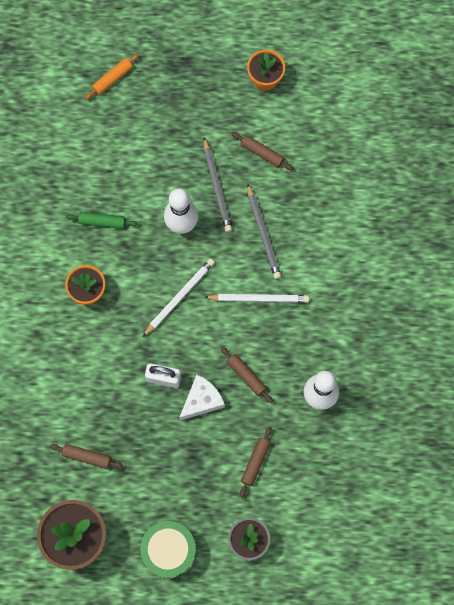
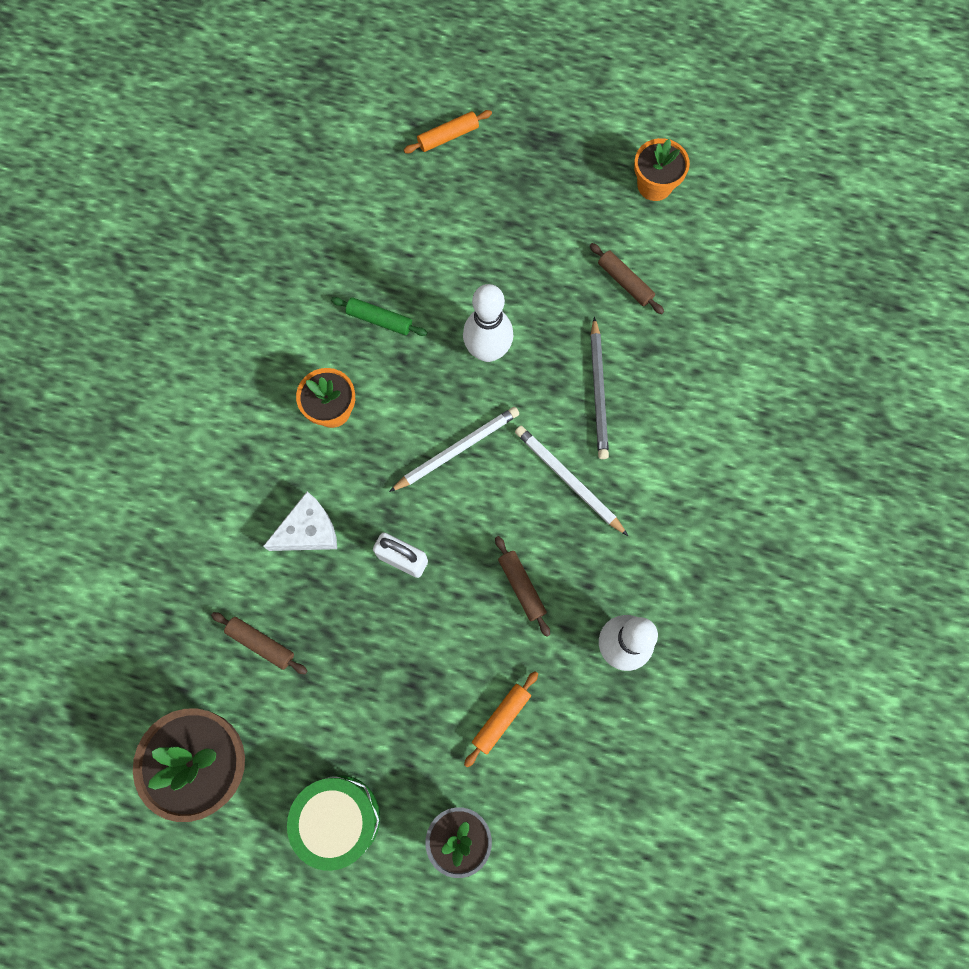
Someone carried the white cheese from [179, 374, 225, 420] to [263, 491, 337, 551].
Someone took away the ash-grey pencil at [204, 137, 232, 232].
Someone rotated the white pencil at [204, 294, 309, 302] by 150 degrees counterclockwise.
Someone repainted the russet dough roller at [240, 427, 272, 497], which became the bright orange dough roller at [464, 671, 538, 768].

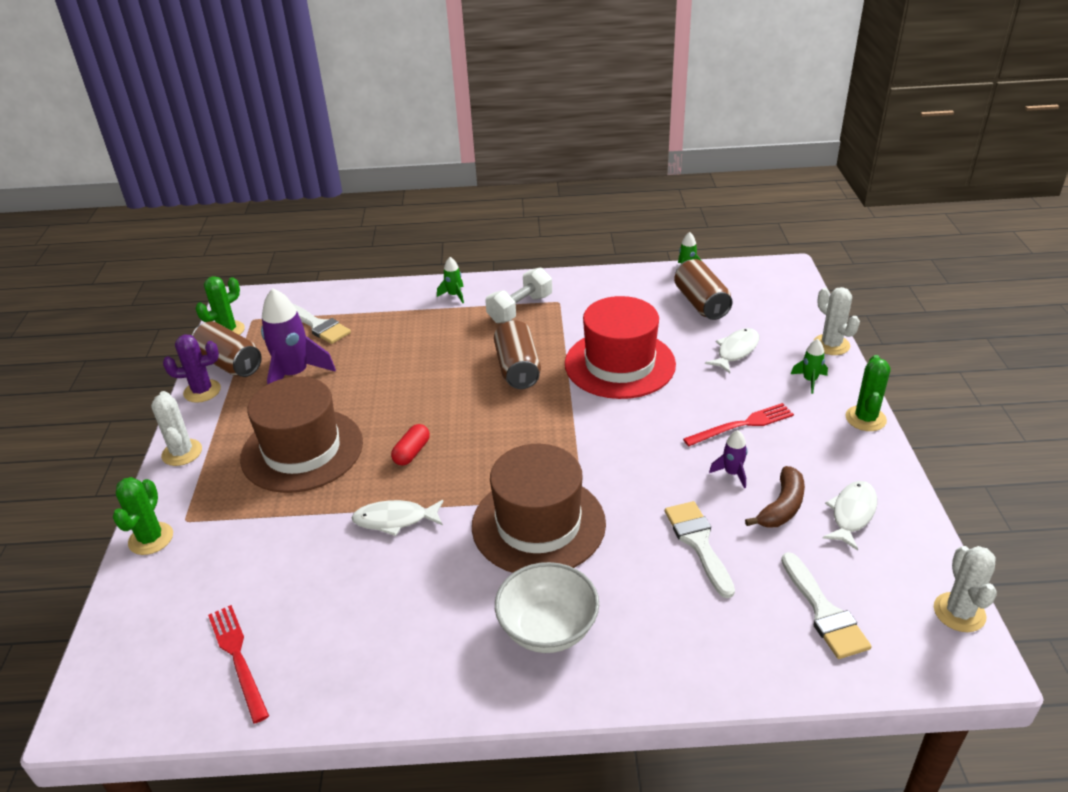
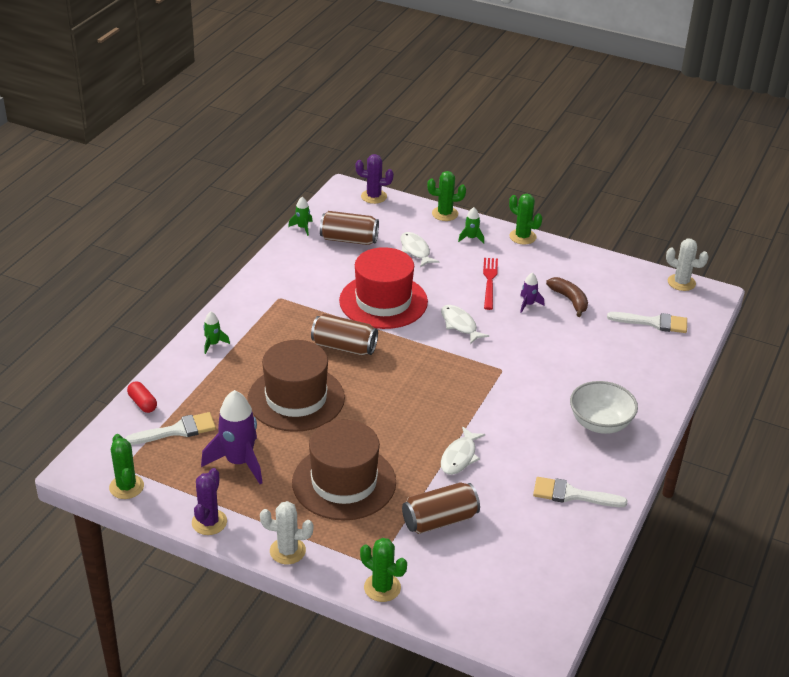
Someone carried the russet can from [192, 321, 262, 377] to [402, 482, 480, 534].
Someone took away the red table fork at [208, 605, 269, 723].
Someone carried the red pill shape from [391, 424, 430, 466] to [127, 381, 157, 413].
Someone carried the russet hat from [472, 444, 606, 573] to [248, 340, 345, 432].
Someone took away the white dumbbell at [485, 267, 552, 323].
Someone carried the white paintbrush from [665, 501, 735, 598] to [533, 477, 628, 507].
Someone repainted the white saguaro cactus at [813, 287, 860, 355], which became the leaf-green saguaro cactus at [427, 171, 466, 221].
Someone carried the white fish from [823, 481, 877, 551] to [441, 305, 489, 344].
Someone put down the purple saguaro cactus at [355, 154, 394, 204].

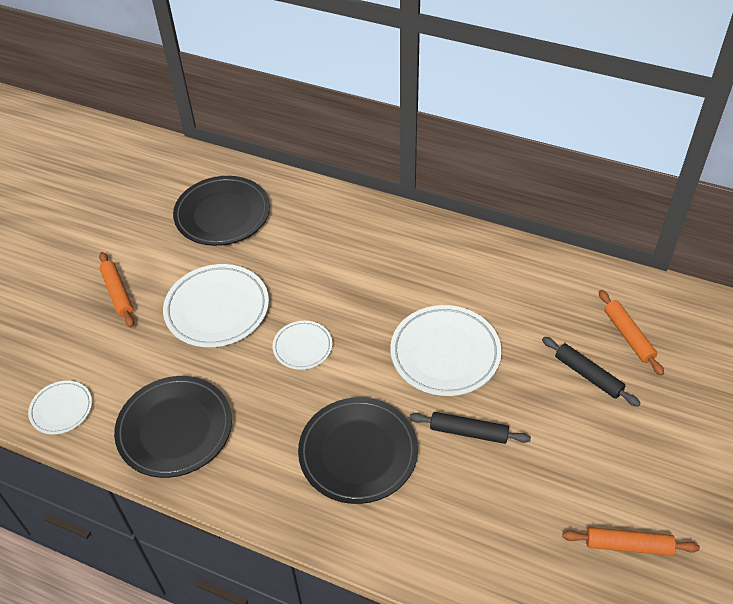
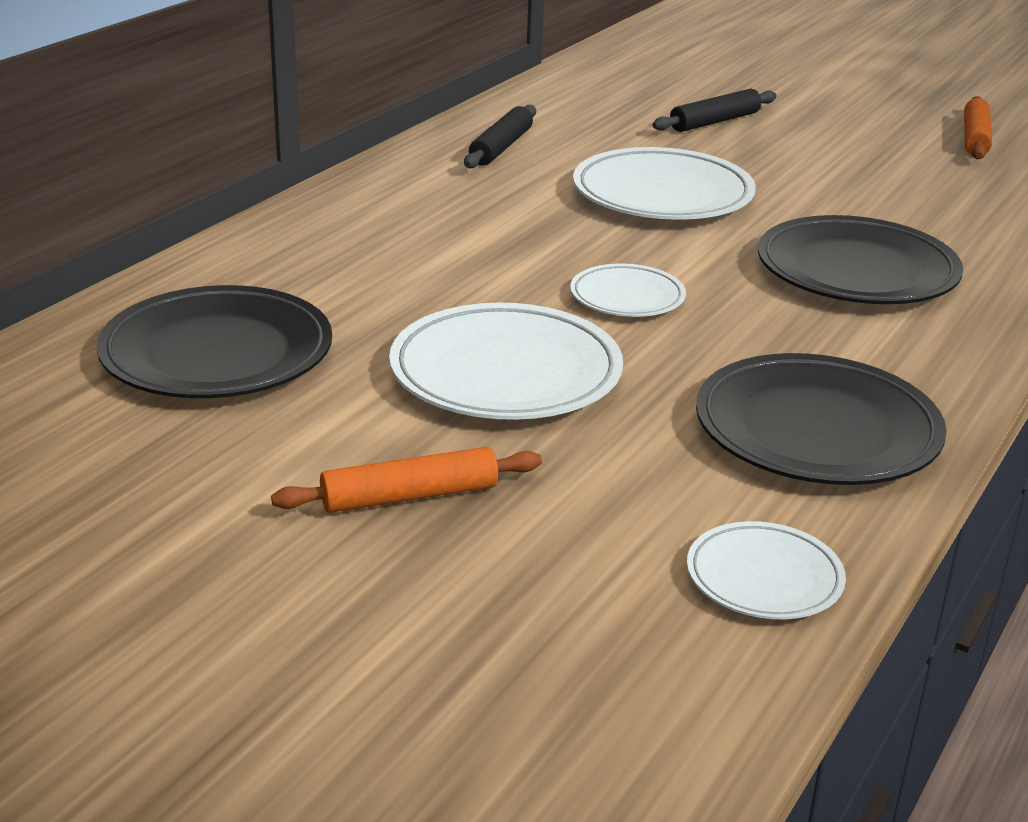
Someone carried the black dough roller from [409, 412, 531, 444] to [464, 105, 536, 168].
Someone took away the bright orange dough roller at [599, 290, 664, 375].

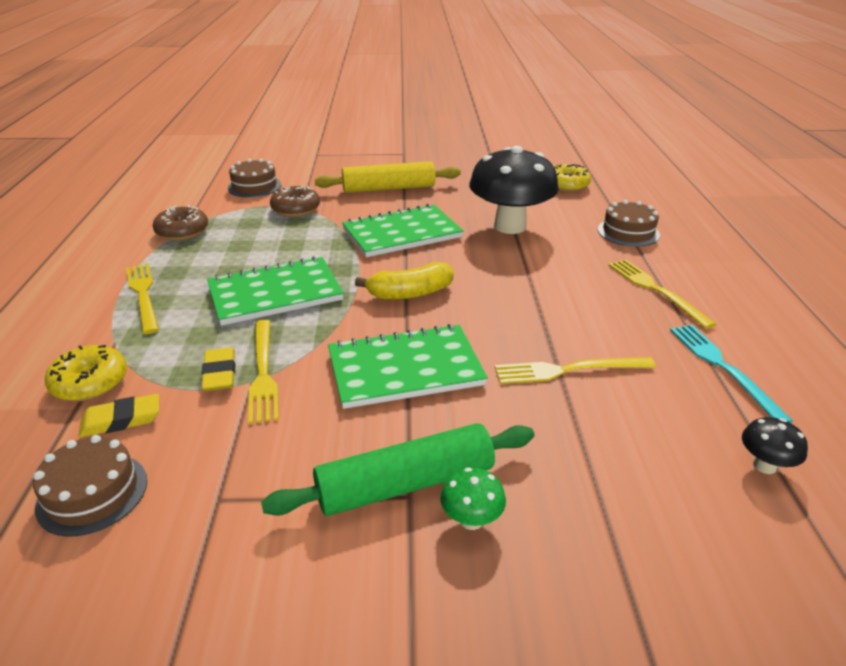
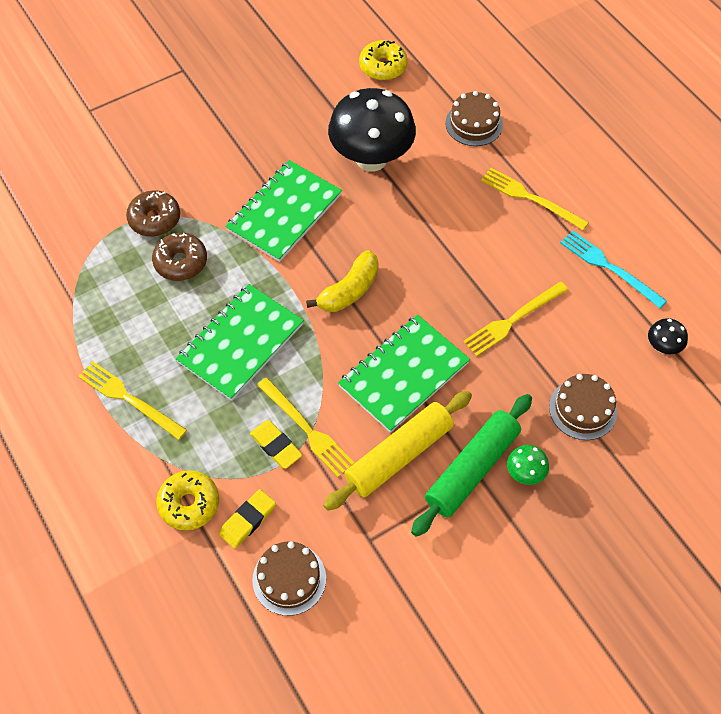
Someone carried the russet donut from [153, 205, 208, 241] to [152, 233, 207, 281].
Someone carried the russet gateau from [228, 159, 281, 197] to [549, 374, 617, 440].
Someone carried the bright yellow dough roller from [315, 161, 461, 193] to [323, 391, 472, 511].

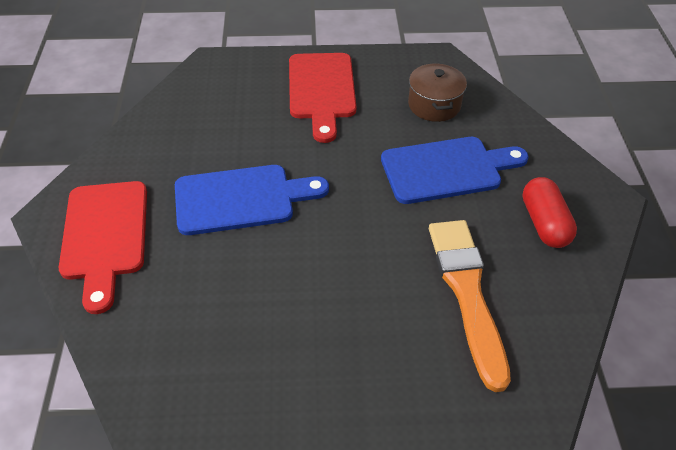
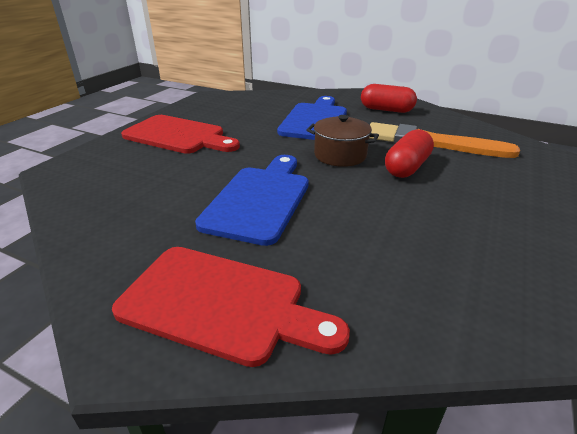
Someone carried the russet stockpot from [408, 63, 467, 122] to [306, 115, 379, 167].
Someone put down the red pill shape at [385, 129, 434, 178].

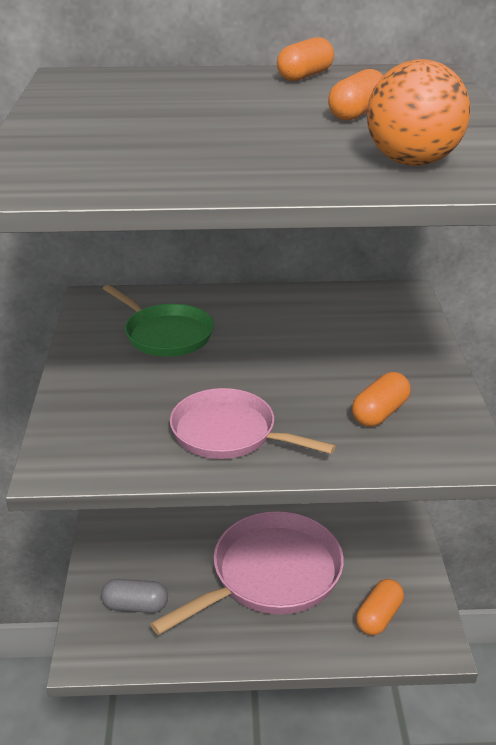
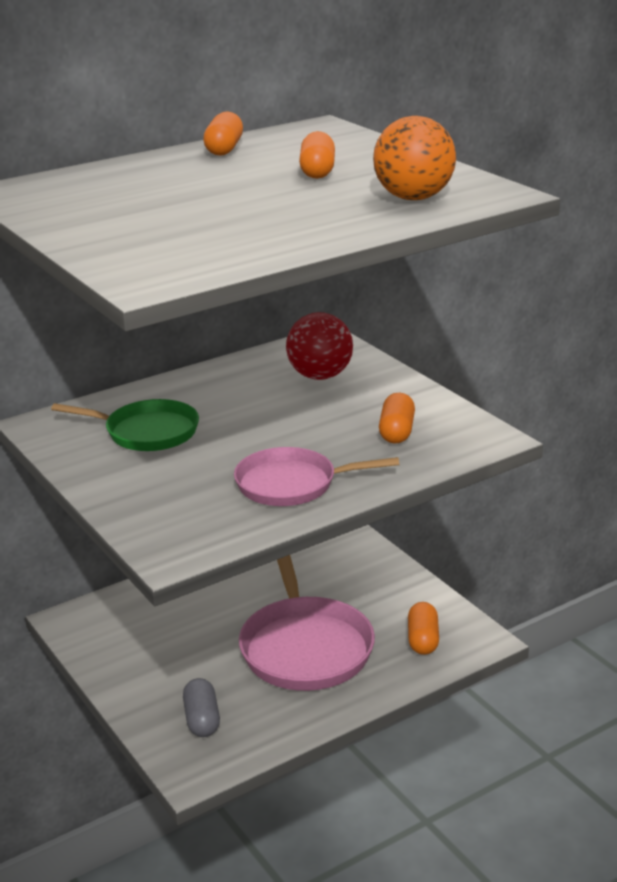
Someone rotated the ash-grey pill shape at [101, 579, 168, 613] by 75 degrees counterclockwise.
Someone rotated the rosy skillet at [150, 511, 344, 635] by 150 degrees clockwise.
Someone put down the red sphere at [286, 312, 353, 380].

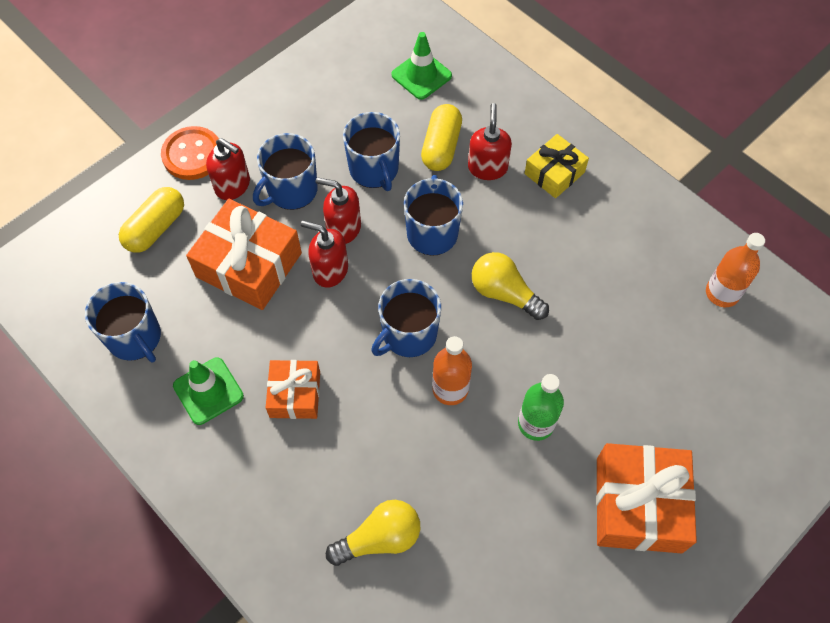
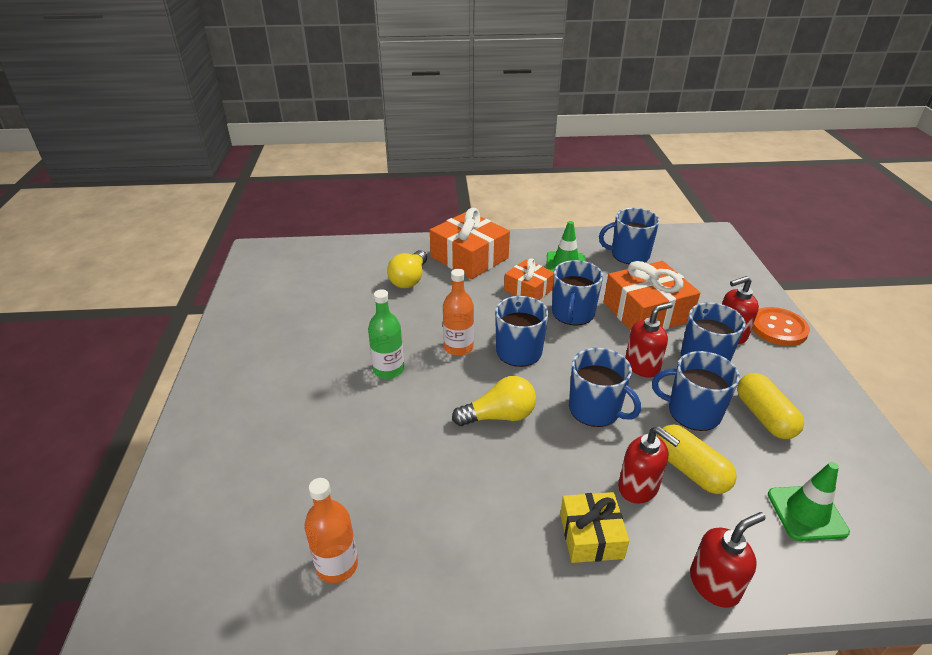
Someone carried the bright yellow pill shape from [119, 187, 184, 253] to [737, 373, 804, 439].
Someone carried the red soap pump from [301, 220, 348, 288] to [690, 512, 766, 608].
Someone carried the bright orange present from [596, 443, 697, 553] to [430, 208, 510, 279].
Someone put down the cobalt tea mug at [552, 260, 603, 326].

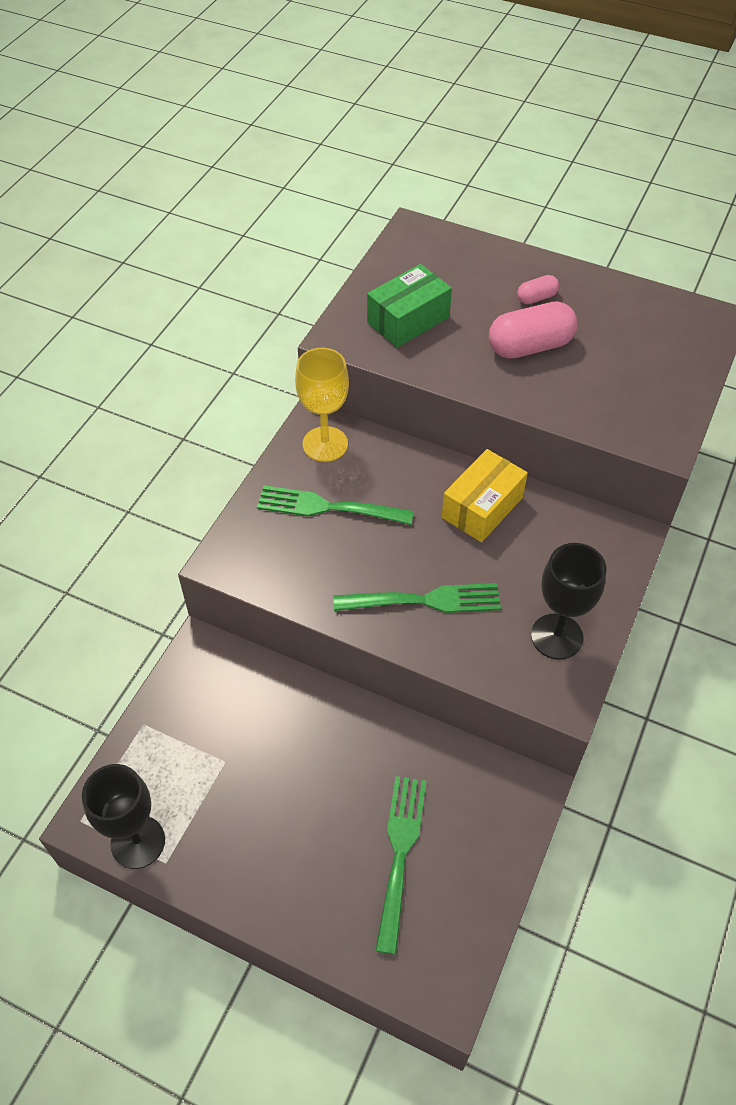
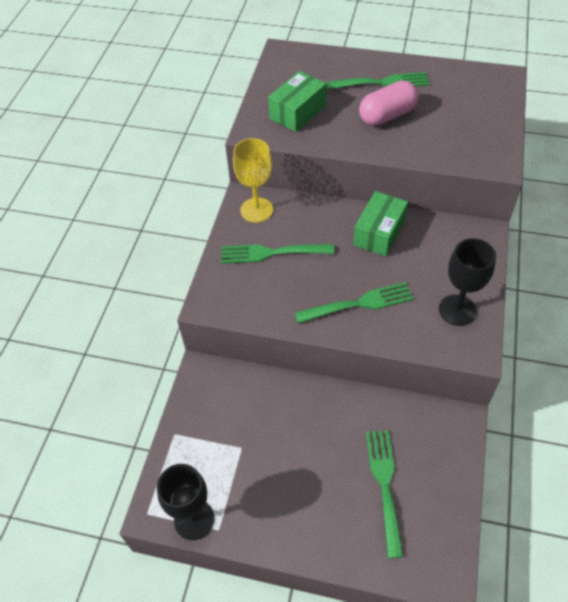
Someone repainted the bright yellow box at [442, 449, 528, 542], which became the leaf-green box at [353, 191, 408, 257].
Someone swapped the rosy pill shape at [517, 275, 559, 304] for the leaf-green table fork at [325, 72, 430, 90].

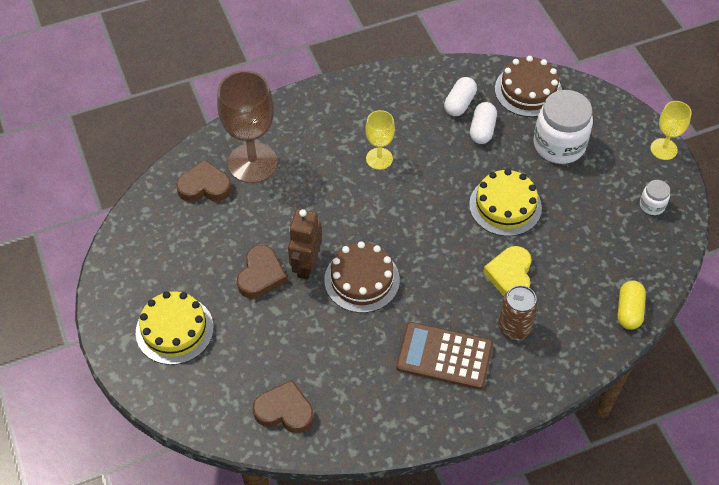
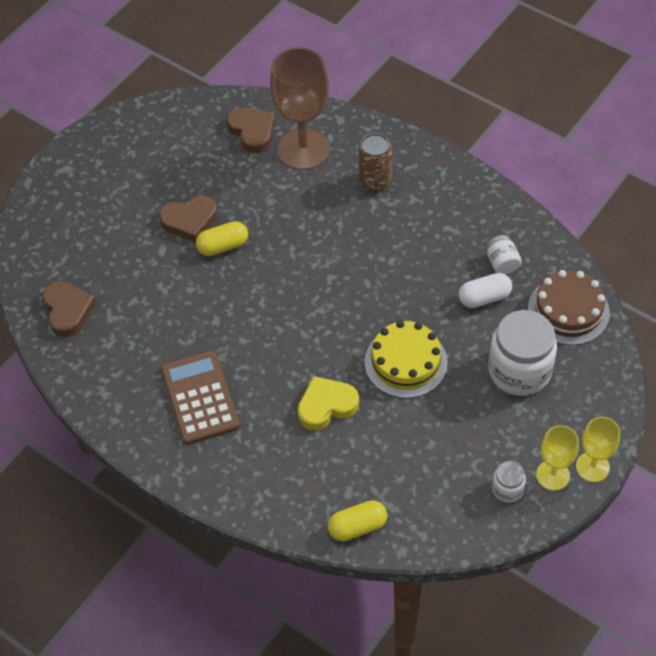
Someone took away the bright yellow gateau at [136, 291, 214, 365].
Someone swapped the russet toy robot at [288, 209, 322, 280] for the bright yellow pill shape at [196, 221, 248, 256].
Someone took away the russet gateau at [324, 241, 400, 313].
Someone carried the bright yellow wine glass from [365, 110, 395, 170] to [536, 425, 579, 491].
Someone swapped the white pill shape at [444, 77, 477, 116] for the white jar at [486, 235, 522, 275].
Someone carried the russet can from [498, 285, 538, 340] to [358, 133, 392, 192].

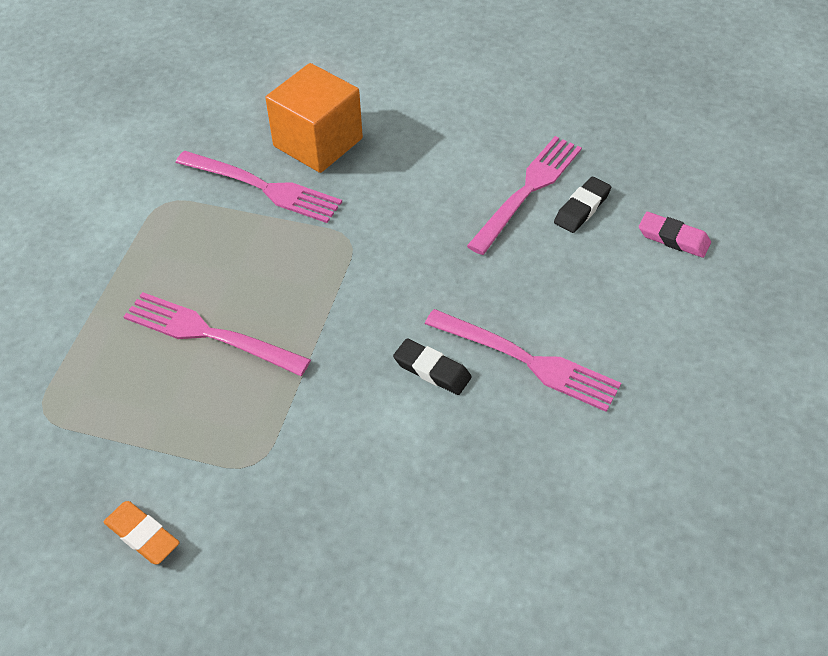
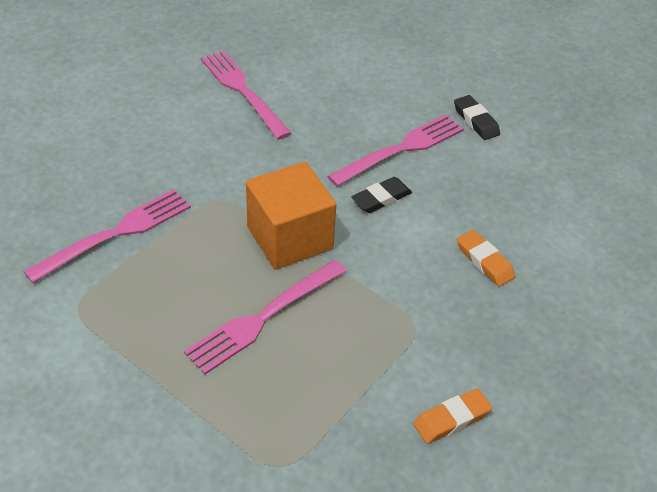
Someone carried the bright orange block from [265, 63, 363, 173] to [246, 162, 336, 270].
Someone carried the black eraser from [554, 177, 611, 233] to [454, 95, 500, 140].
Someone took away the rosy eraser at [639, 212, 711, 258].
Someone put down the bright orange eraser at [457, 230, 515, 287].

